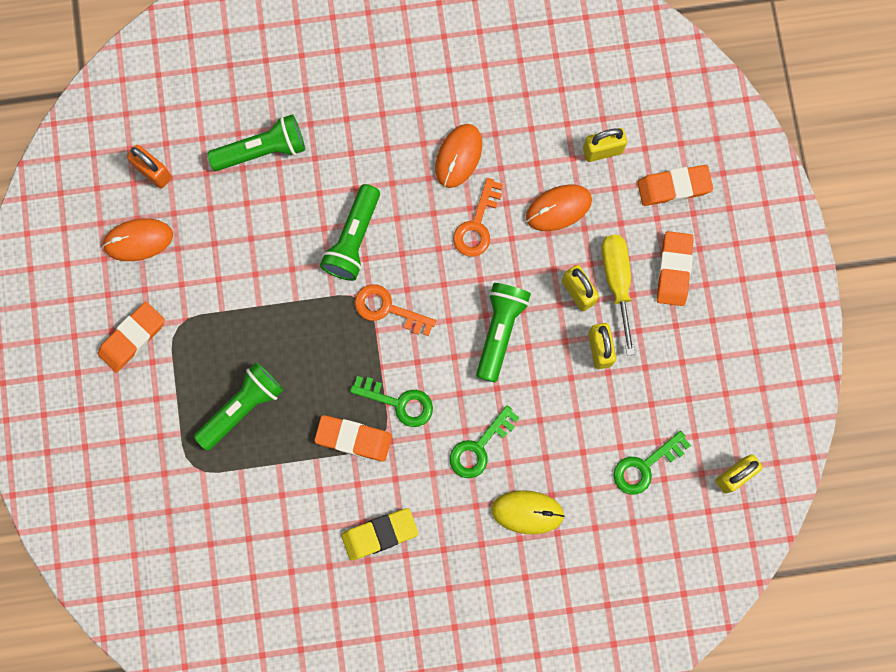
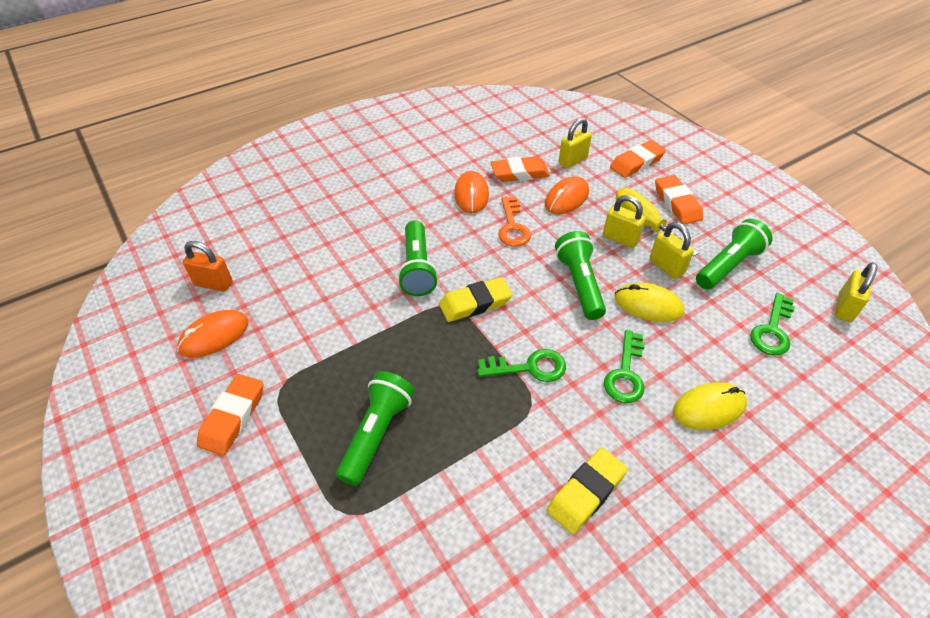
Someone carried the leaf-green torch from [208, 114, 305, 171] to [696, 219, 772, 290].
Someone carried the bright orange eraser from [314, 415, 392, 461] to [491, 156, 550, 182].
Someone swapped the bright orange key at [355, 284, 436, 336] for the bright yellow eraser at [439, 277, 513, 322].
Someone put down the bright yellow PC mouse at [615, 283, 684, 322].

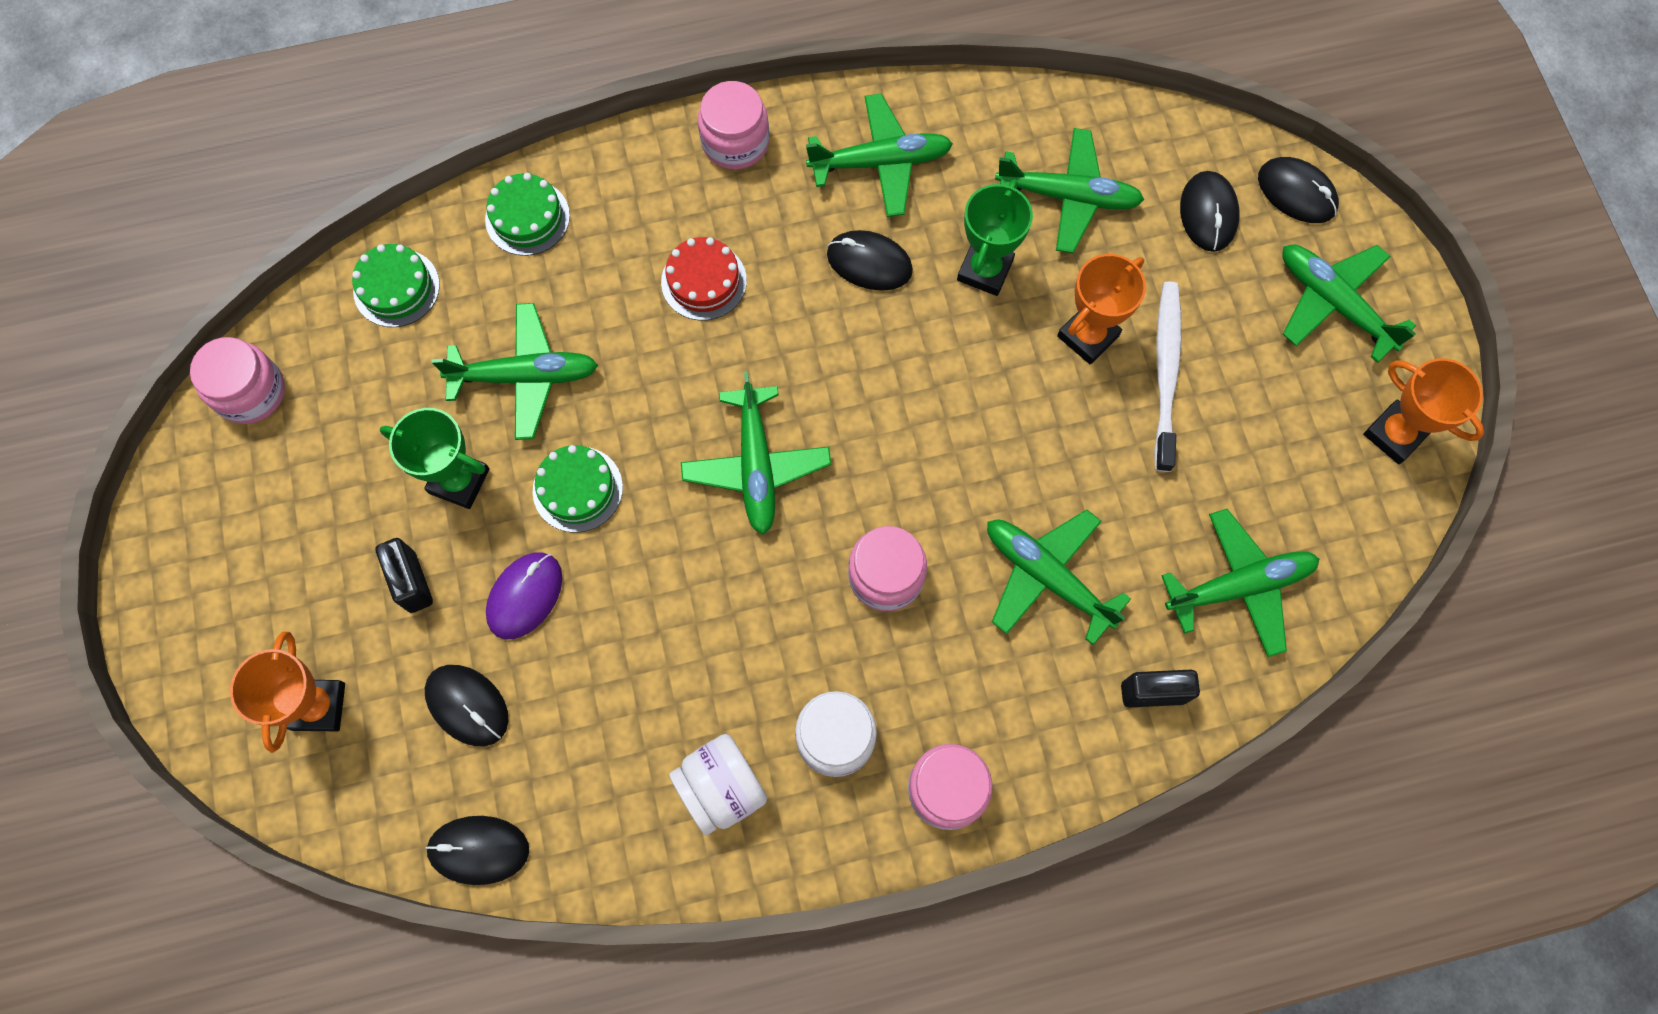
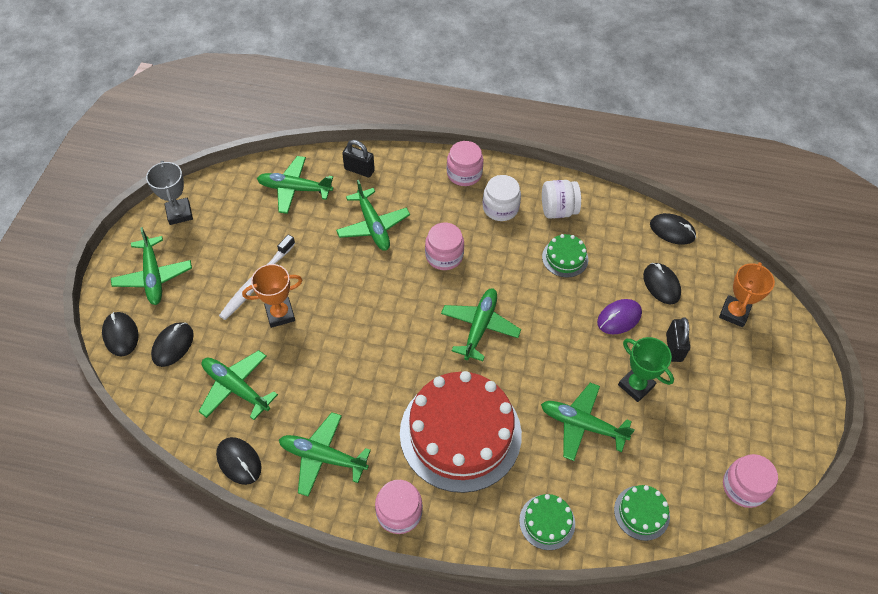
Someone carried the leaf-green gateau from [533, 445, 623, 532] to [542, 234, 588, 278].
Someone scaled the red gateau at [661, 237, 747, 320] by 2.31.
Someone carried the black PC mouse from [827, 230, 913, 291] to [216, 437, 261, 485].
Someone took away the leaf-green trophy at [957, 179, 1033, 296].
Someone repainted the bright orange trophy at [1363, 358, 1484, 464], which became the ash-grey trophy at [146, 161, 193, 225].

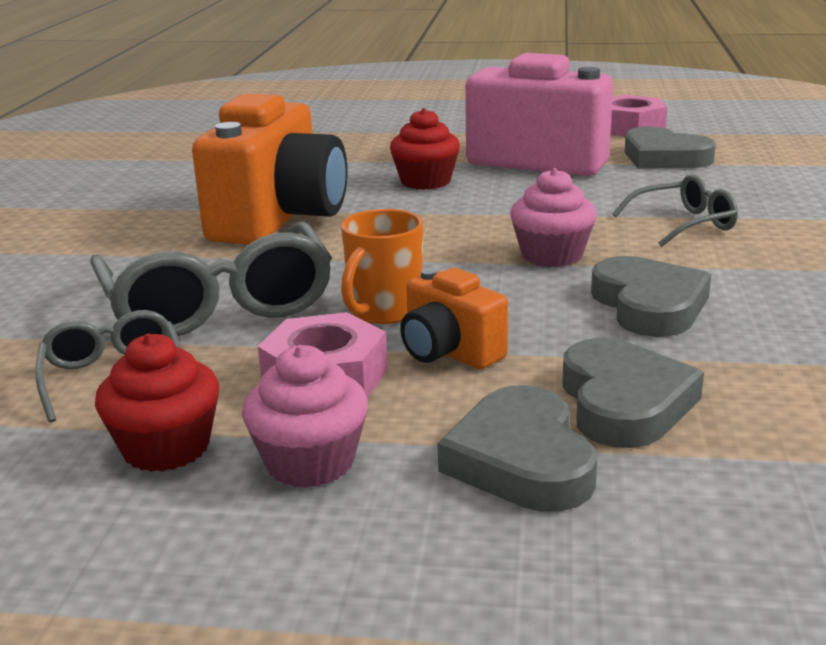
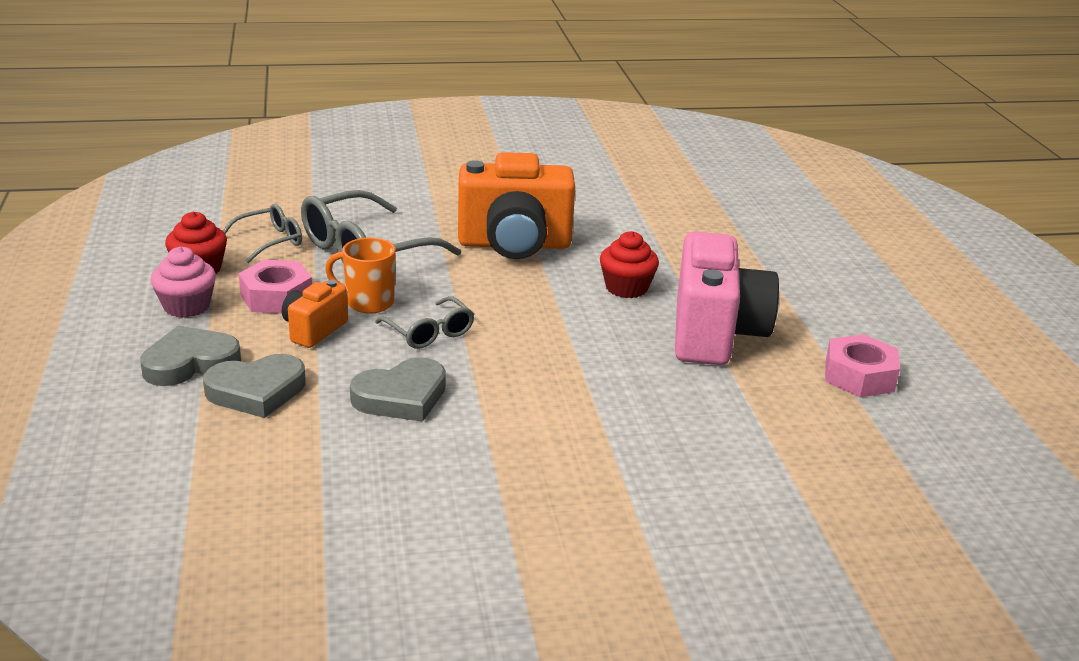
Someone took away the rosy fairy cake at [510, 168, 597, 267].
Someone carried the ash-grey eyeglasses from [612, 174, 738, 247] to [375, 296, 474, 349].
Someone took away the ash-grey heart shape at [625, 126, 716, 168].

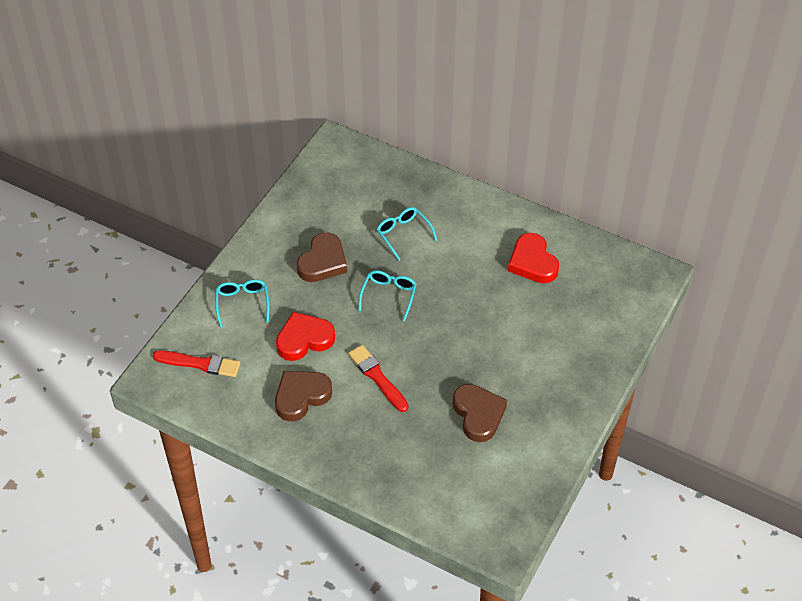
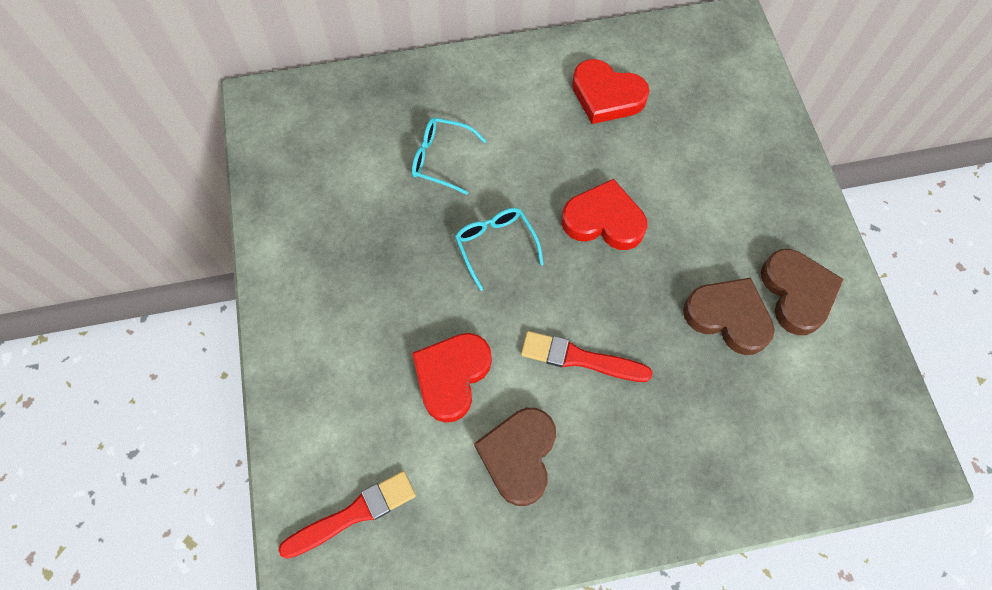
Someone took away the teal eyeglasses at [215, 279, 269, 327].
Someone carried the russet heart shape from [297, 232, 347, 282] to [761, 249, 843, 335].
Someone put down the red heart shape at [562, 179, 647, 250].

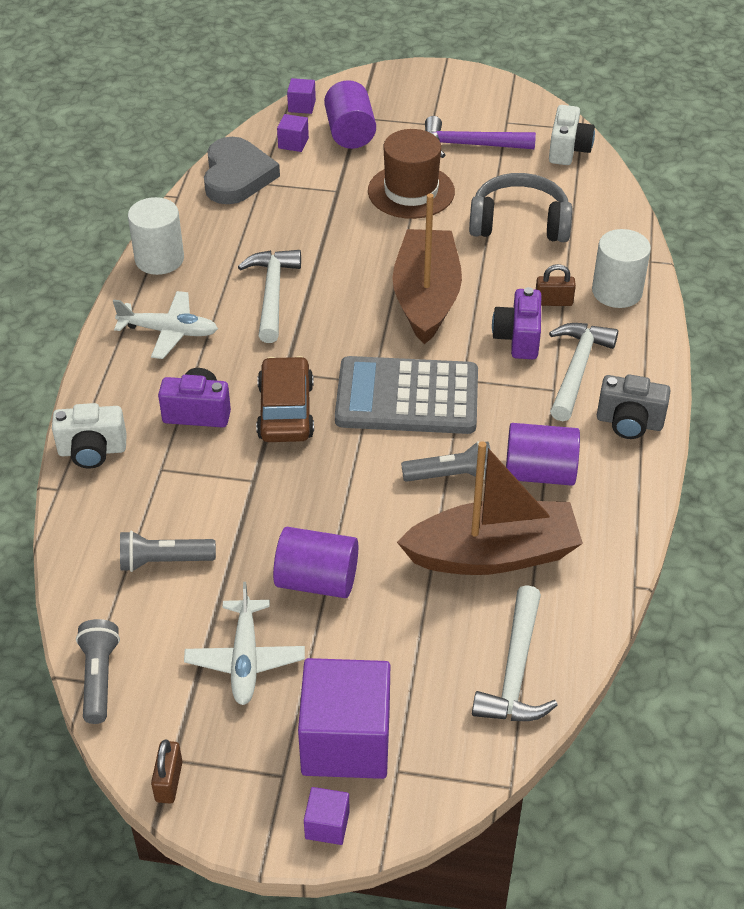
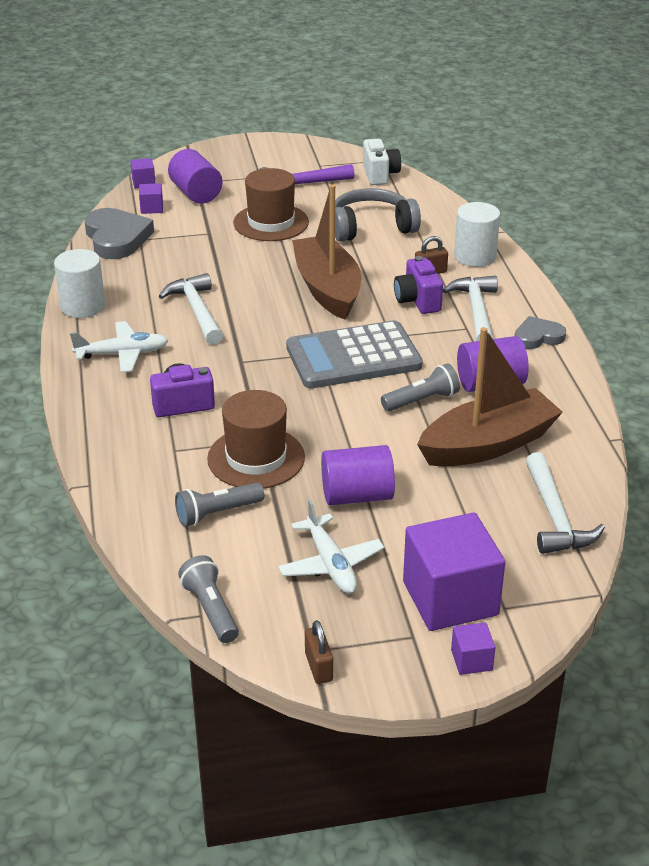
Someone took away the white compact camera at [52, 403, 127, 468].
Someone took away the russet automobile at [256, 356, 314, 442].
Someone swapped the ash-grey compact camera at [597, 374, 671, 439] for the ash-grey heart shape at [515, 316, 566, 349].
Someone put down the russet hat at [207, 390, 305, 489].

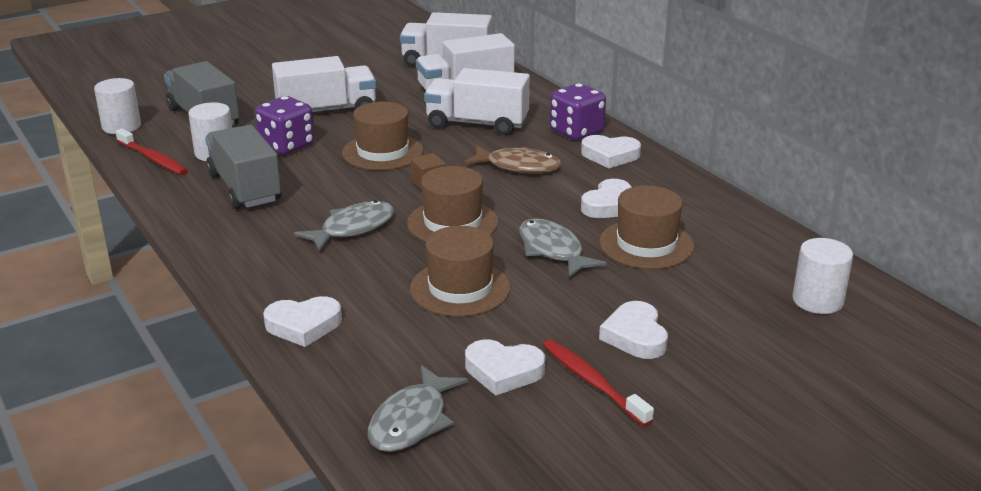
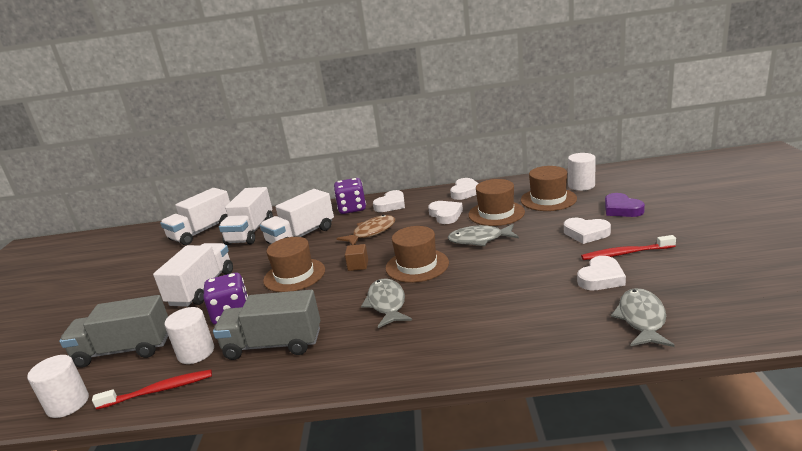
Someone carried the white heart shape from [263, 296, 342, 347] to [450, 178, 479, 200].
Someone rotated the ash-grey fish at [368, 365, 468, 452] by 135 degrees counterclockwise.
Someone carried the russet hat from [410, 226, 511, 317] to [521, 166, 577, 211].
Someone put down the purple heart shape at [605, 193, 645, 217].

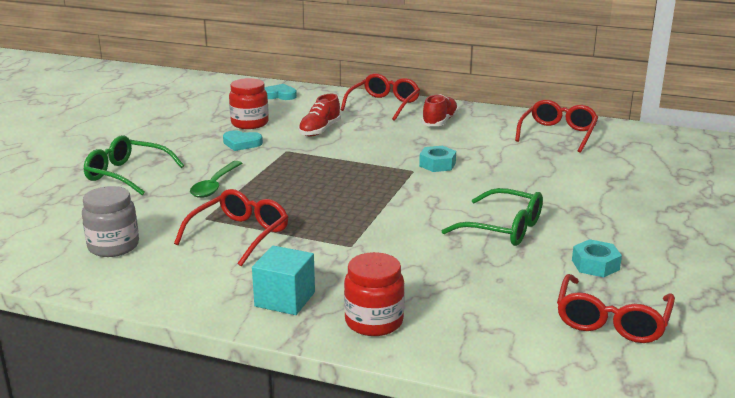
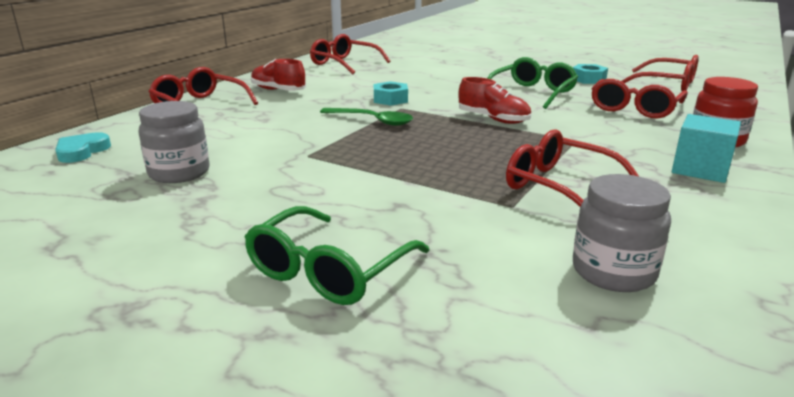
Someone carried the leaf-green tablespoon from [190, 161, 242, 198] to [320, 108, 413, 126].
Someone took away the teal heart shape at [223, 130, 263, 151].
Someone repainted the red jar at [229, 78, 269, 129], which became the ash-grey jar at [138, 101, 210, 183].
Someone carried the red sneaker from [298, 94, 341, 137] to [459, 77, 531, 124].
Someone put down the red eyeglasses at [591, 79, 688, 118].

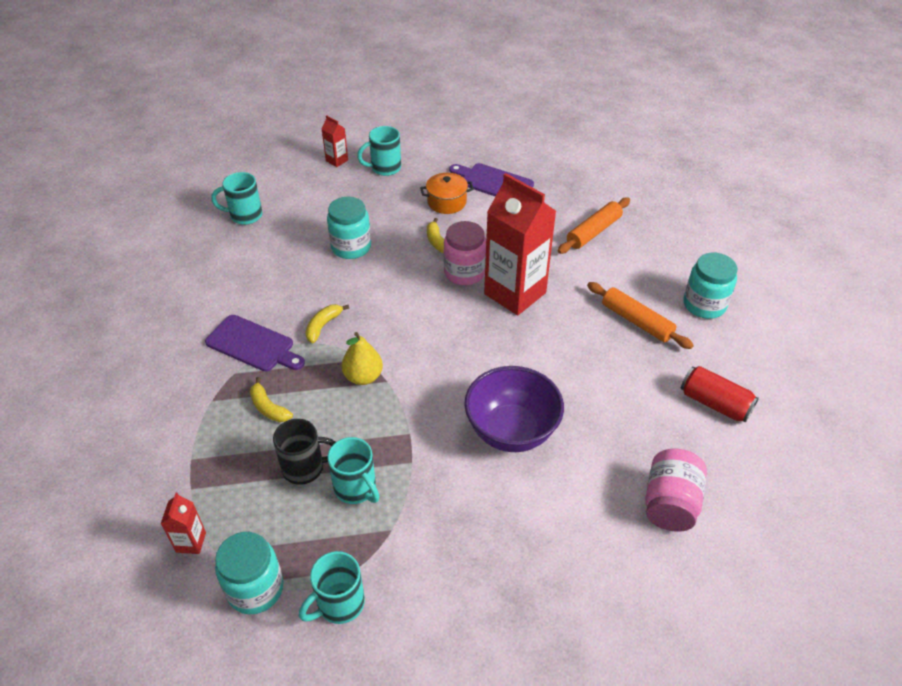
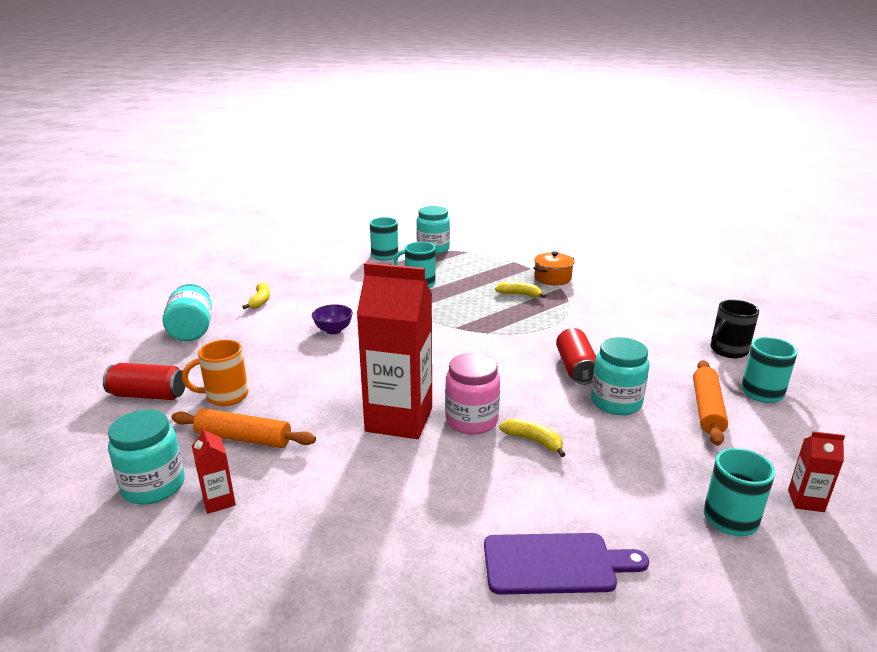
Someone carried the red carton from [161, 492, 206, 554] to [192, 426, 236, 514].
Someone took away the purple bread board at [205, 315, 305, 372].
Someone carried the black tea mug from [273, 419, 336, 485] to [710, 300, 759, 358].
Someone carried the bright yellow banana fruit from [305, 304, 349, 343] to [242, 283, 270, 309].
Someone took away the bright yellow pear at [342, 332, 383, 385].
Someone carried the bright orange stockpot from [420, 173, 474, 214] to [533, 251, 574, 285].
Someone scaled the purple bowl at [464, 366, 564, 452] by 0.49.
Someone carried the bright orange dough roller from [558, 198, 630, 254] to [693, 360, 728, 446].
Someone repainted the rosy jar at [645, 449, 707, 532], which became the teal jar at [162, 284, 212, 341].
Someone put down the bright orange tea mug at [182, 340, 249, 406].
Someone put down the red can at [556, 328, 596, 385].

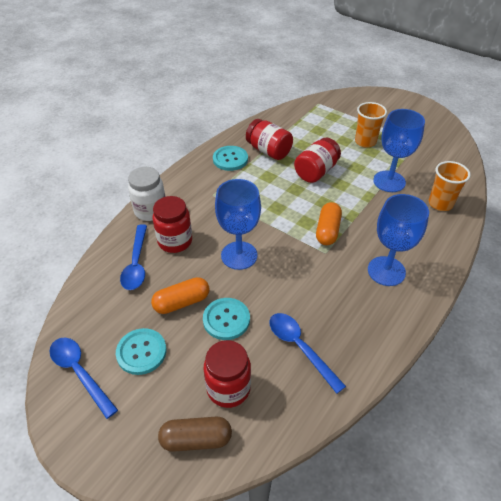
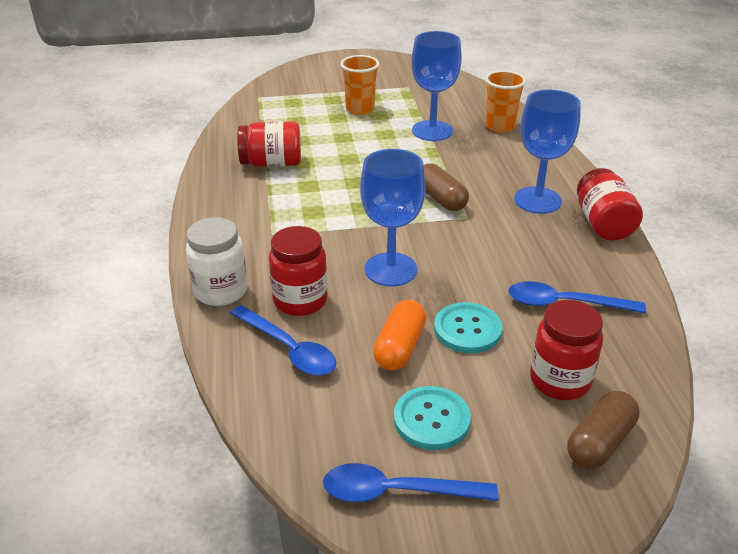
Someone took away the teal button at [213, 146, 248, 171].
Someone carried the red jar from [294, 138, 341, 183] to [577, 168, 643, 241].
Someone repainted the bright orange pill shape at [316, 202, 342, 245], which became the russet pill shape at [424, 163, 469, 211].

